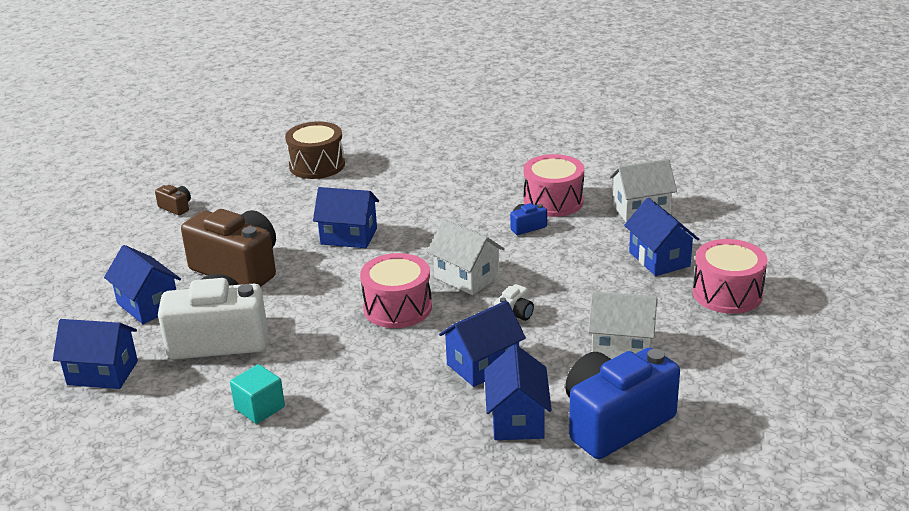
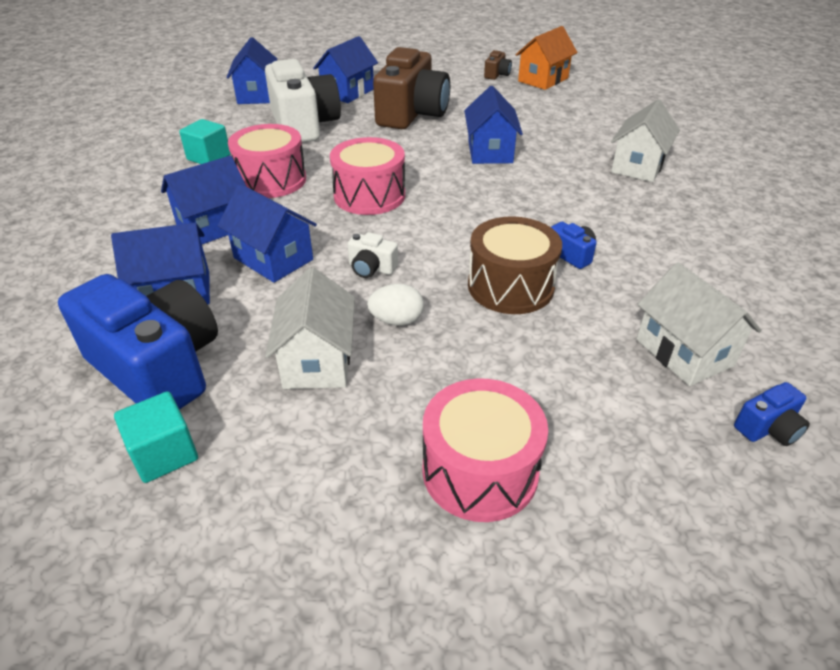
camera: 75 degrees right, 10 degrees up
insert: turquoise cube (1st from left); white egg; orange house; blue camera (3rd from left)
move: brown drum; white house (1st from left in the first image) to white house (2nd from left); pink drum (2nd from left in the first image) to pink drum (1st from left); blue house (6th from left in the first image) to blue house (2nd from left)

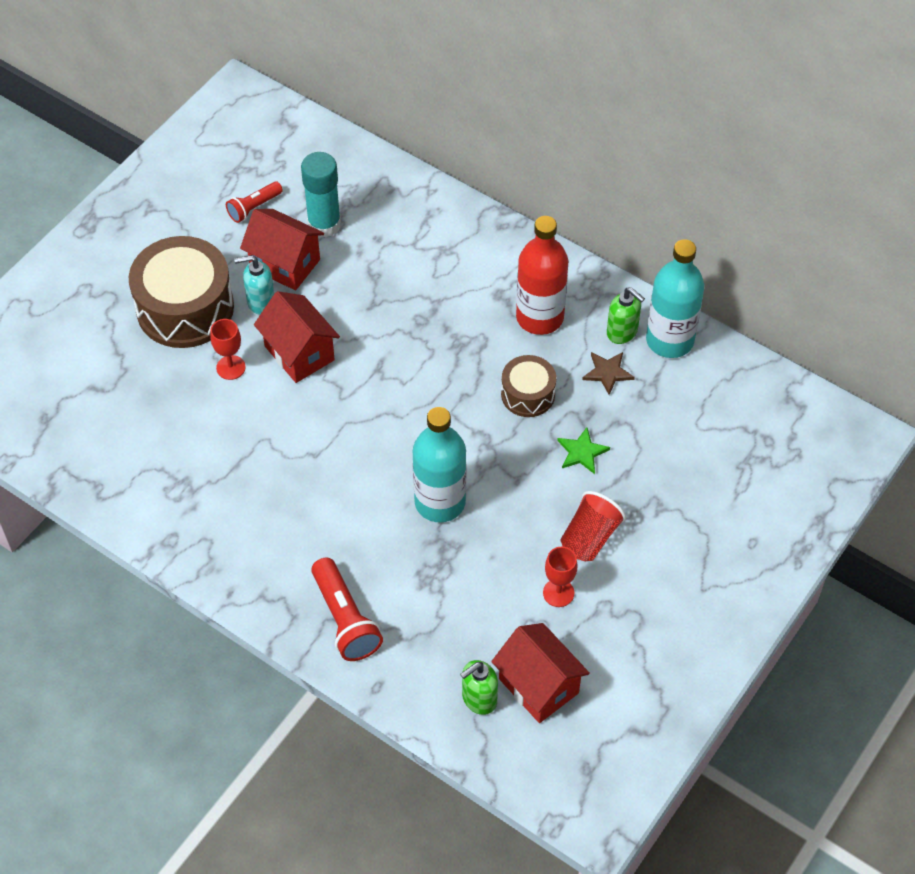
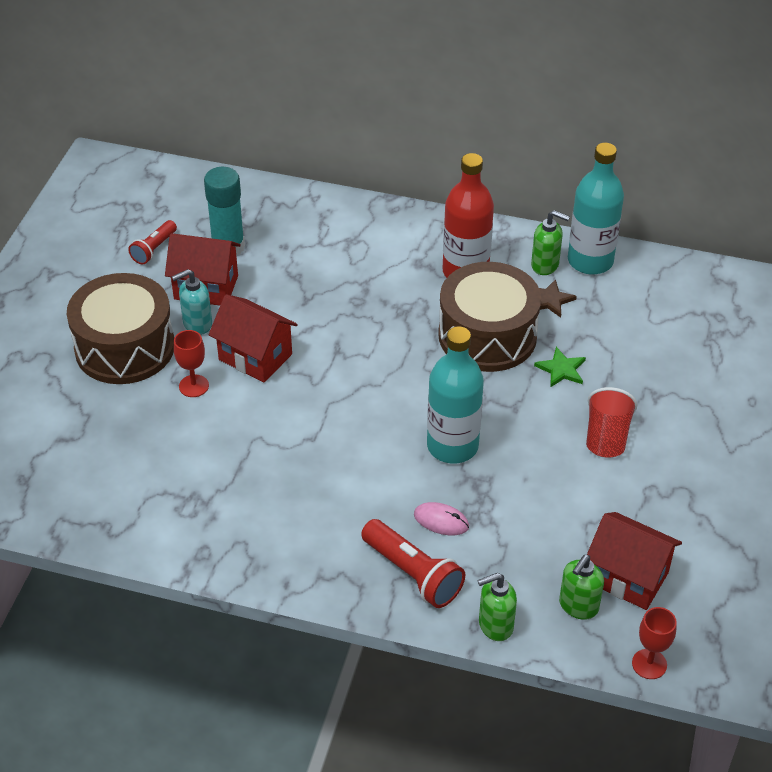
camera: 20 degrees left, 10 degrees down
insert: pink mouse; green soap dispenser (1st from left)
move: red goblet (2nd from left)
resize: brown drum (2nd from left) x1.85

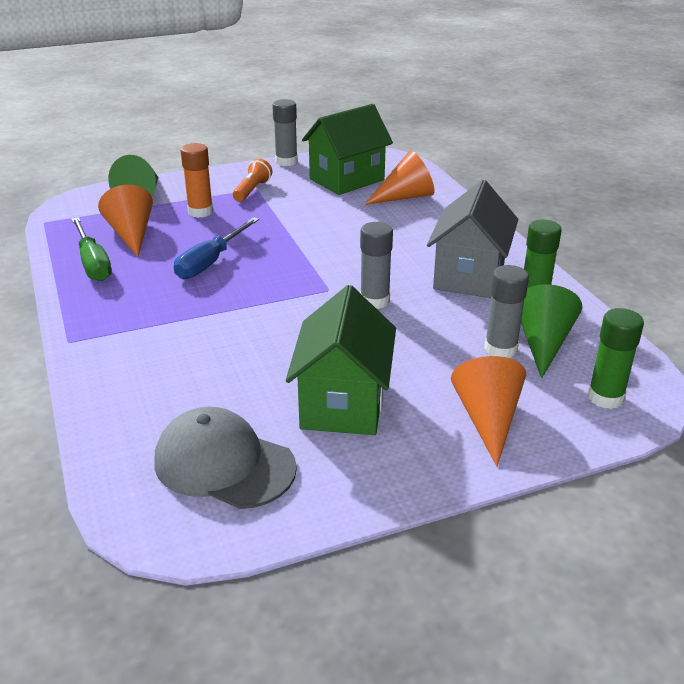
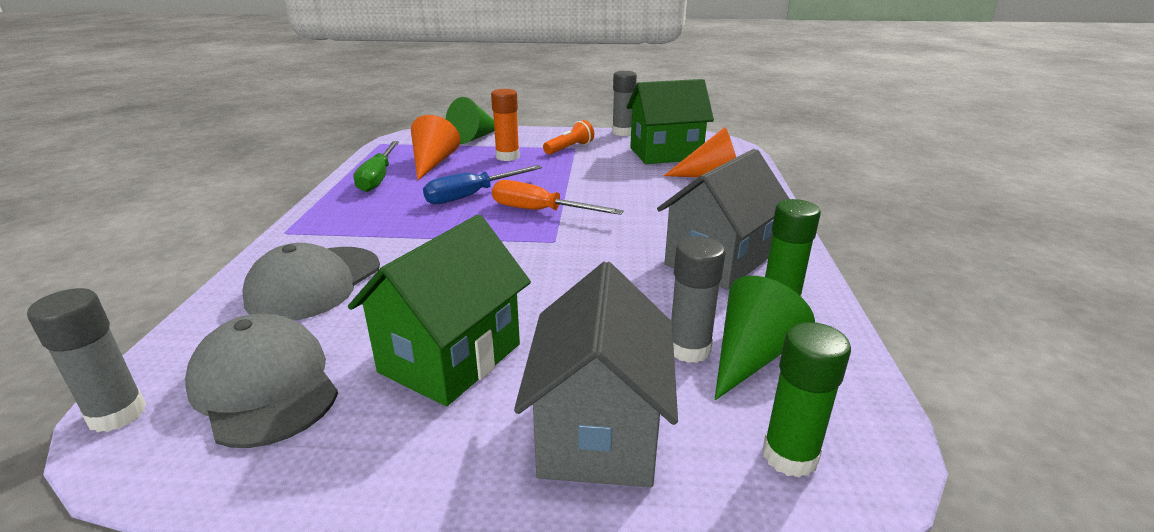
camera: 25 degrees right, 5 degrees down
insert: grey cap (2nd from left); orange screwdriver
move: grey glue stick (2nd from left in the first image) to grey glue stick (1st from left)
replace: orange cone (3rd from left) to grey house (1st from left)

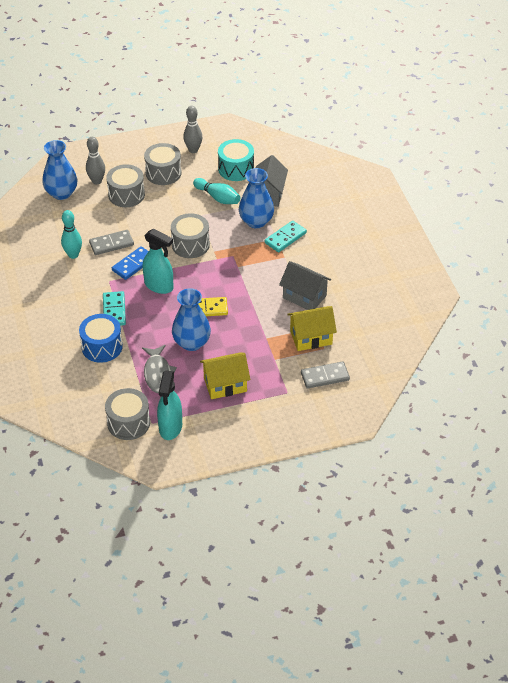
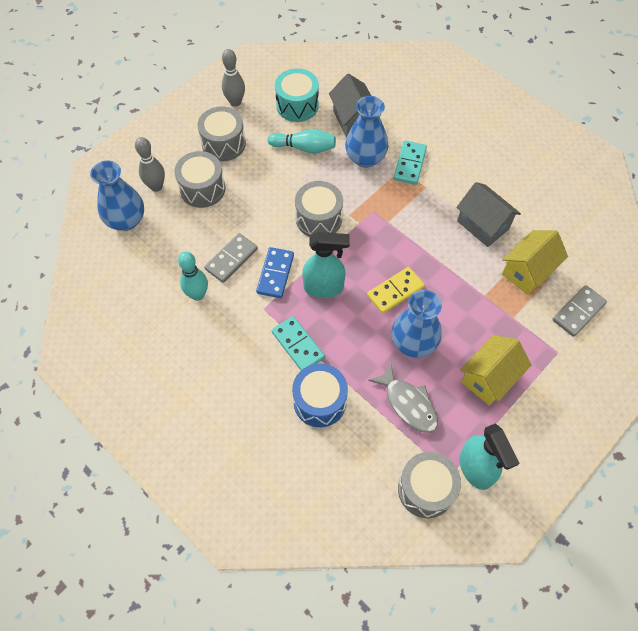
camera: 30 degrees left, 15 degrees up
rotate: grey house (2nd from left) 45 degrees clockwise

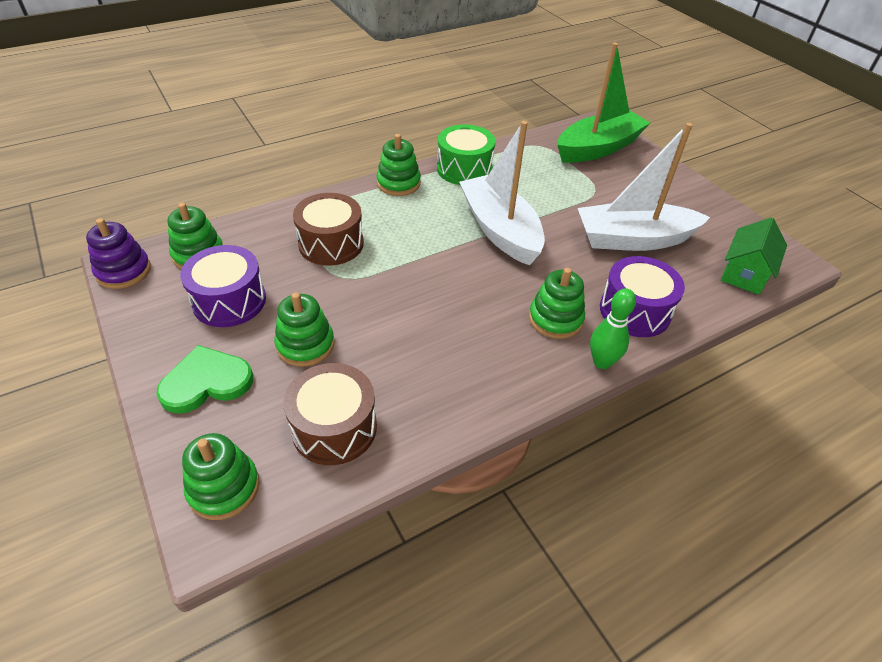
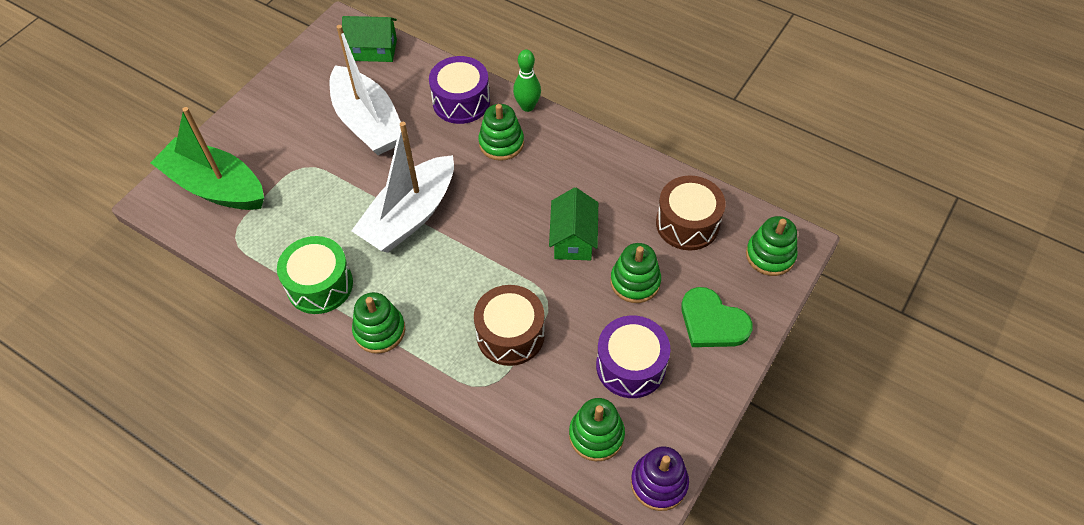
camera: 115 degrees left, 10 degrees up
insert: green house (2nd from left)

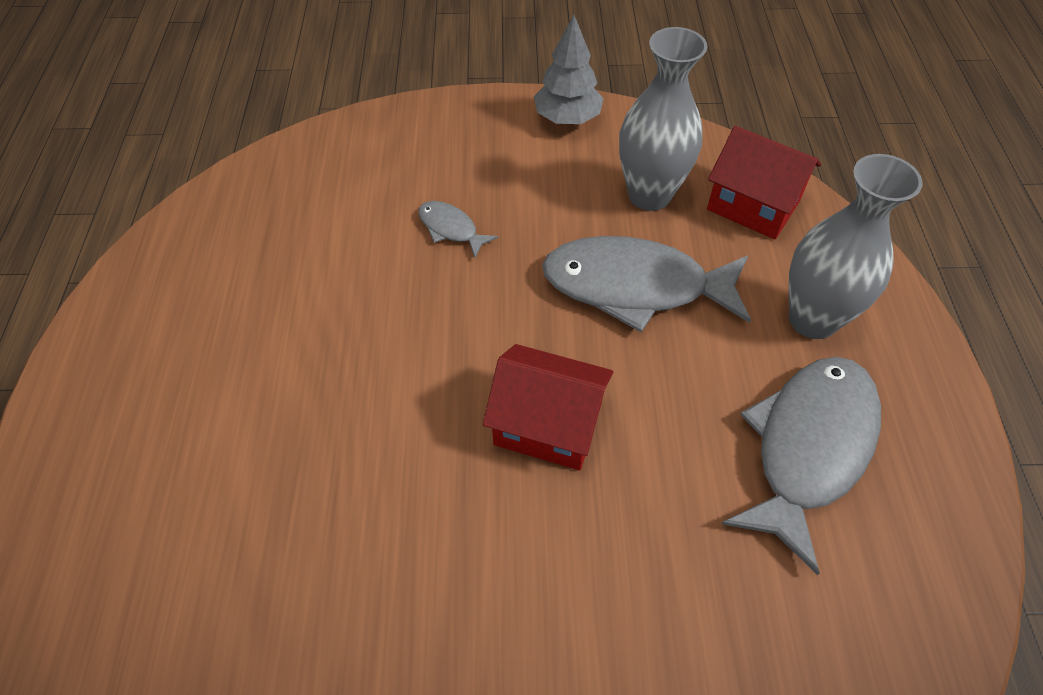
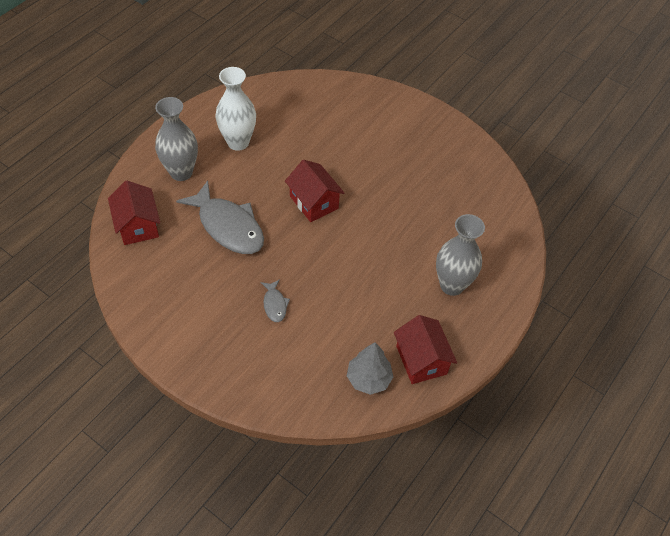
camera: 145 degrees left, 0 degrees up
insert: red house (3rd from left)
move: grey tree; grey vase (1st from left in the first image) to grey vase (2nd from left)
replace: grey fish (3rd from left) to white vase

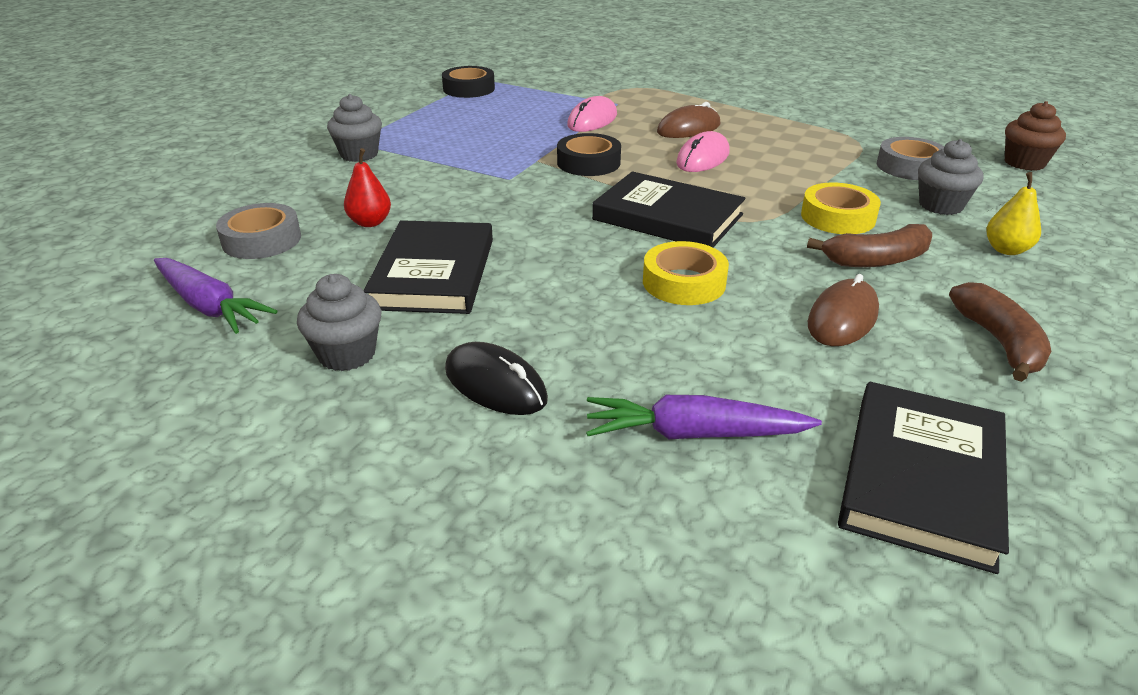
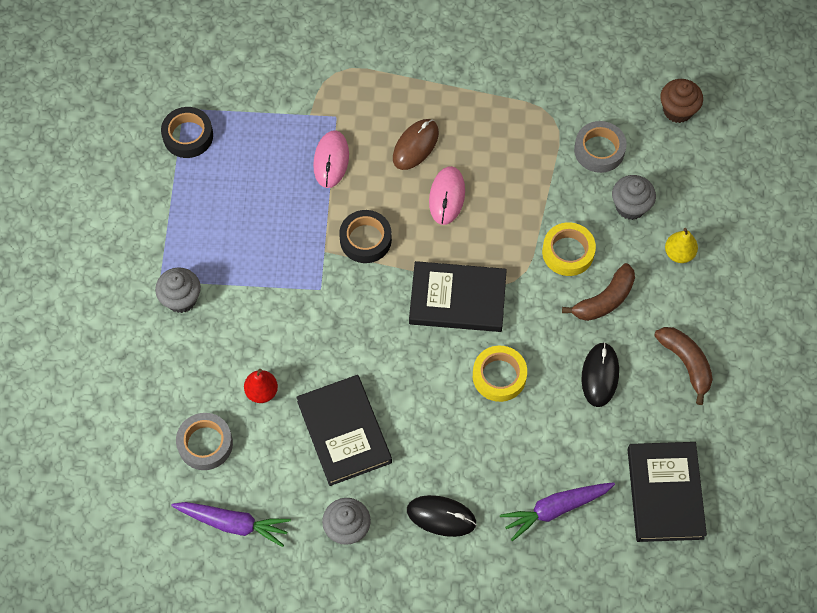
camera: 25 degrees left, 30 degrees up
recolor: brown mouse (2nd from left) to black mouse (2nd from left)

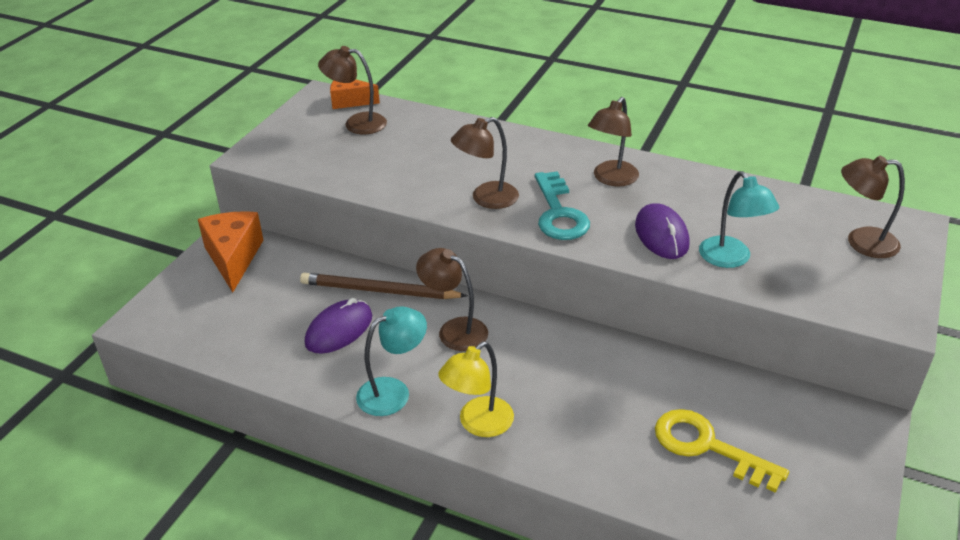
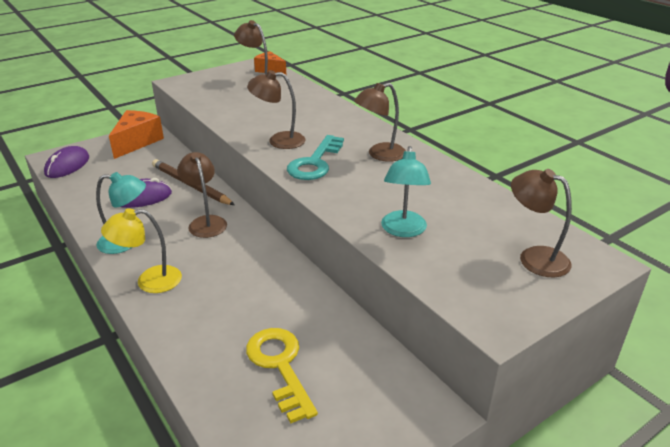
camera: 30 degrees right, 5 degrees down
move: purple mouse (2nd from left in the first image) to purple mouse (1st from left)

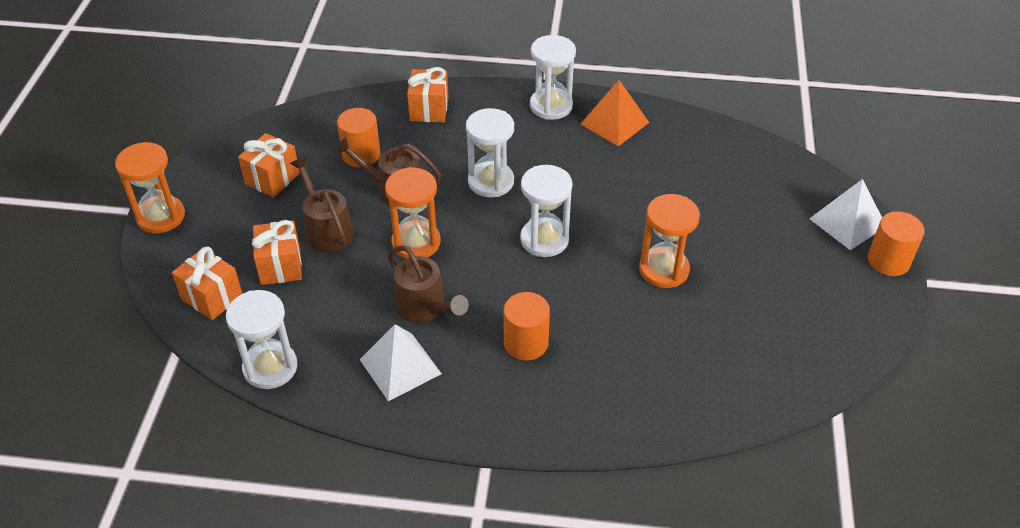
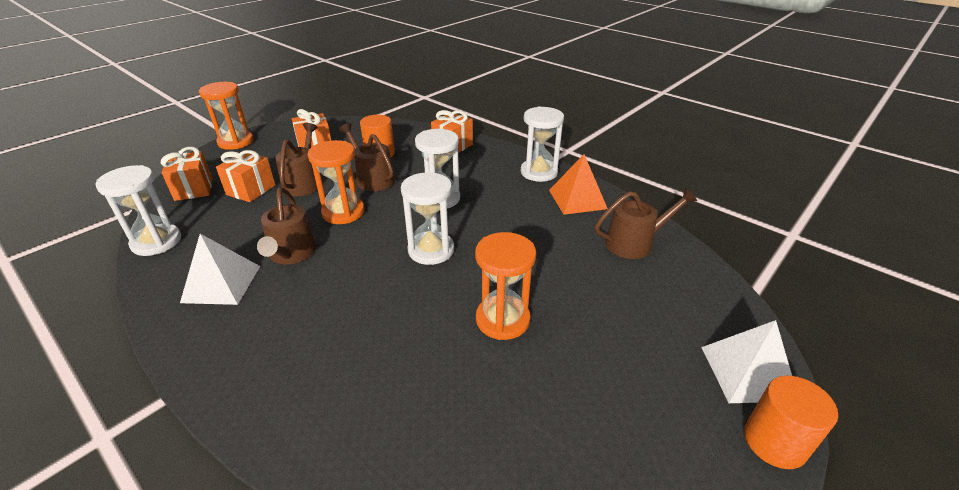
camera: 35 degrees right, 10 degrees down
delete: orange cylinder (2nd from left)
insert: brown watering can (4th from left)

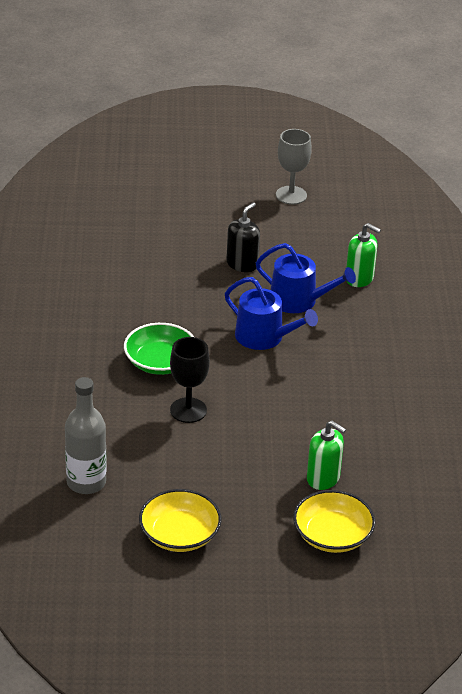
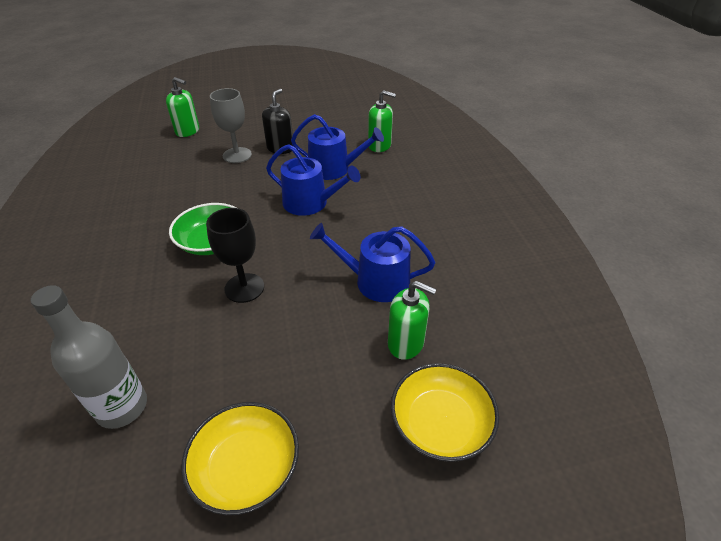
camera: 10 degrees left, 5 degrees up
insert: green soap dispenser (1st from left); blue watering can (3rd from left)
move: grey goblet

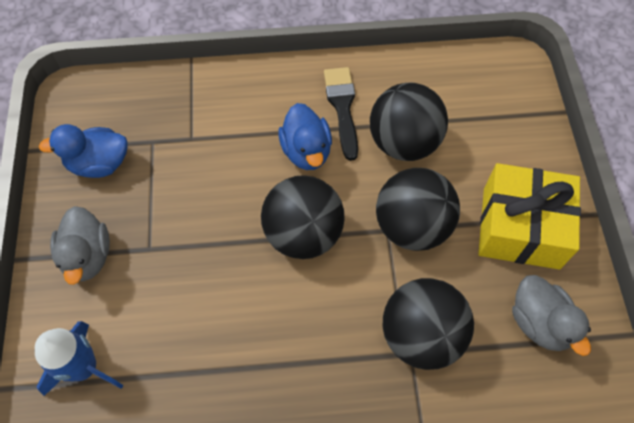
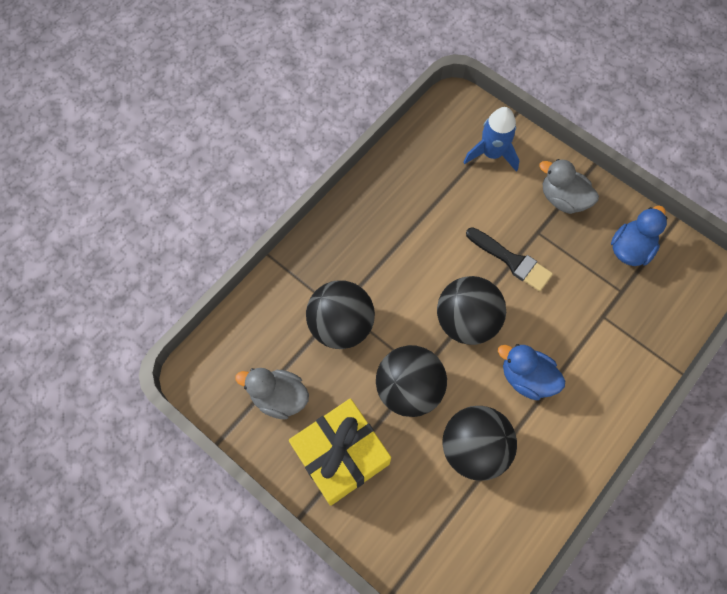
camera: 135 degrees right, 5 degrees up
move: black brush

